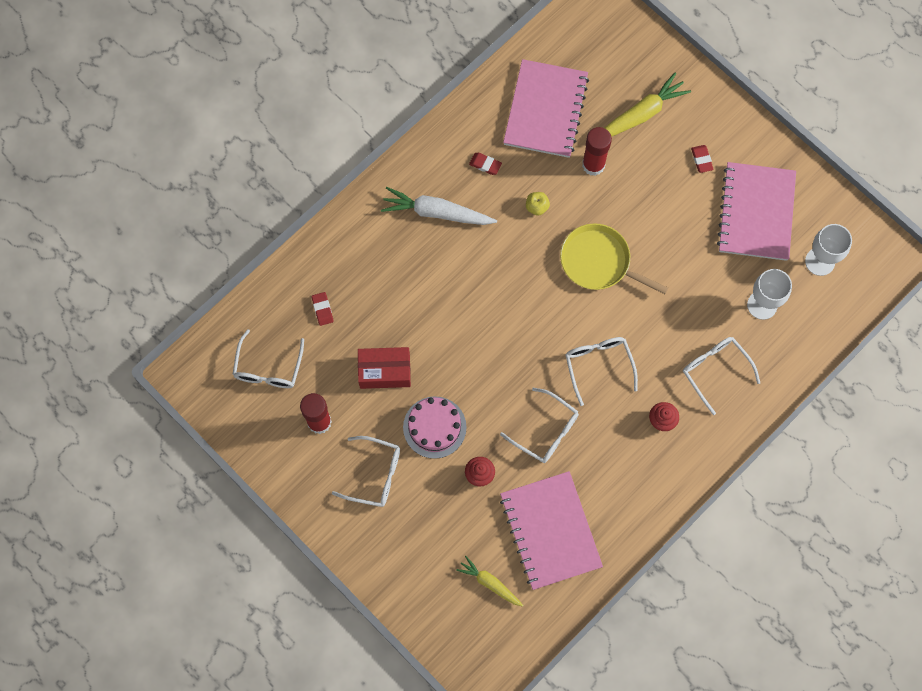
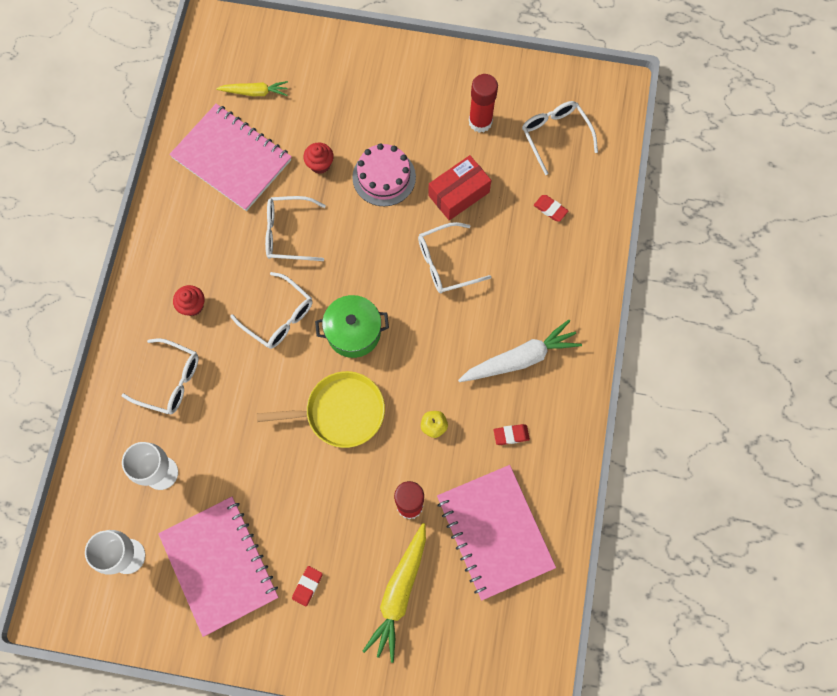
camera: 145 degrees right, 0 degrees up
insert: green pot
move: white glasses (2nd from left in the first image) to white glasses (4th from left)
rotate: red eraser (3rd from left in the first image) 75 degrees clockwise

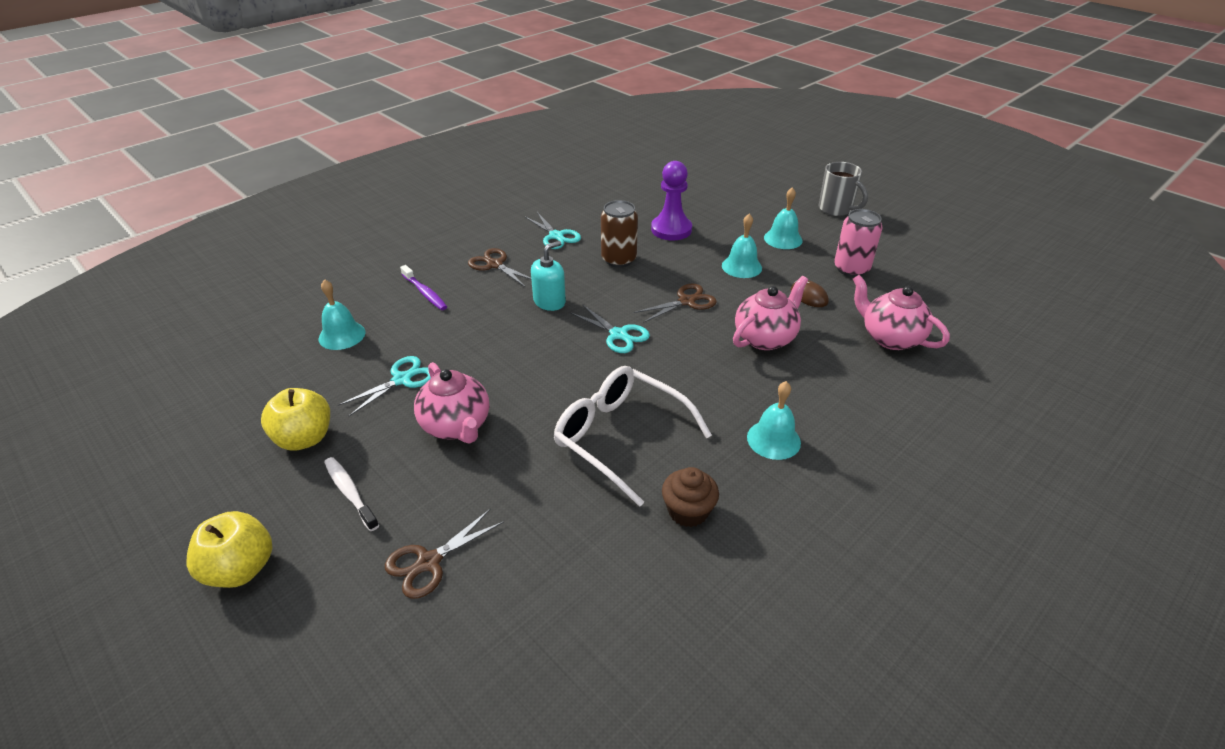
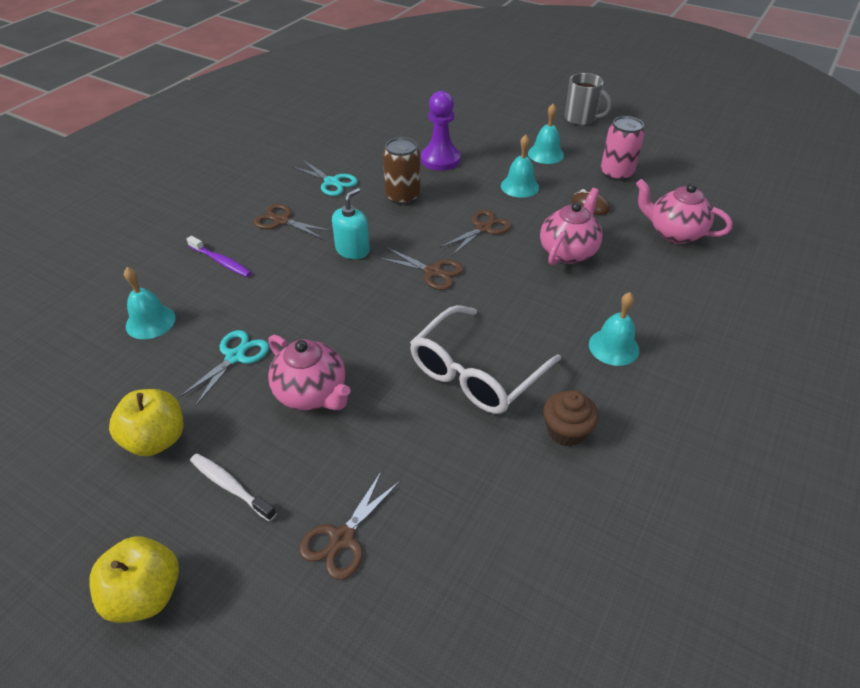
camera: 15 degrees left, 5 degrees up
recolor: turquoise scissors (3rd from left) to brown scissors (3rd from left)
rotate: white glasses 75 degrees counterclockwise

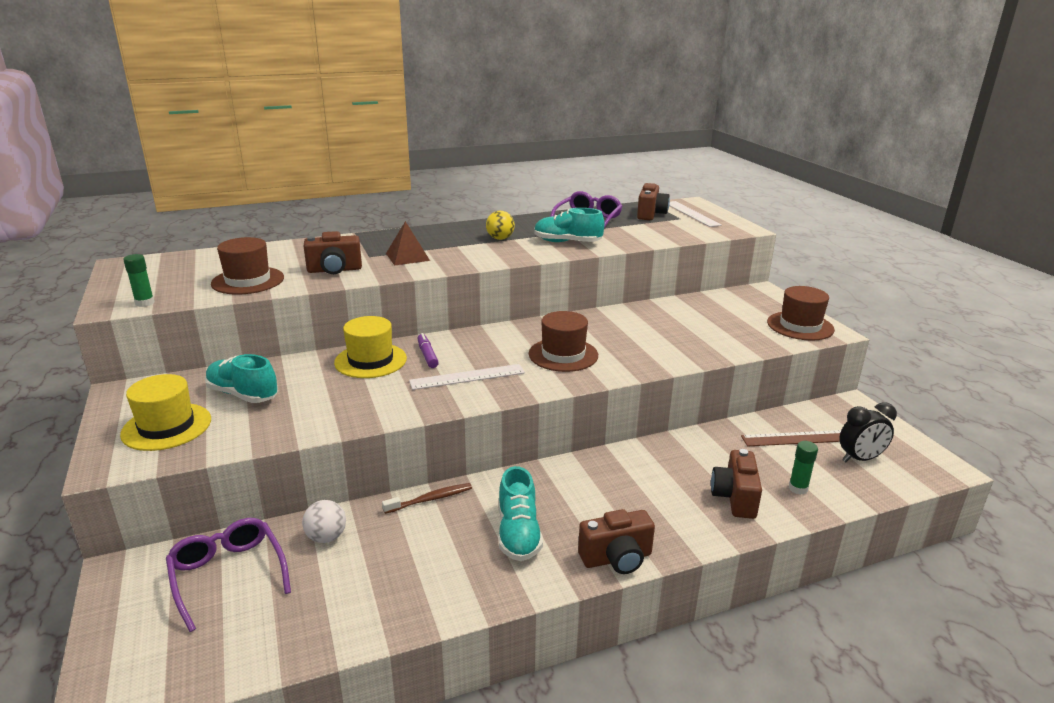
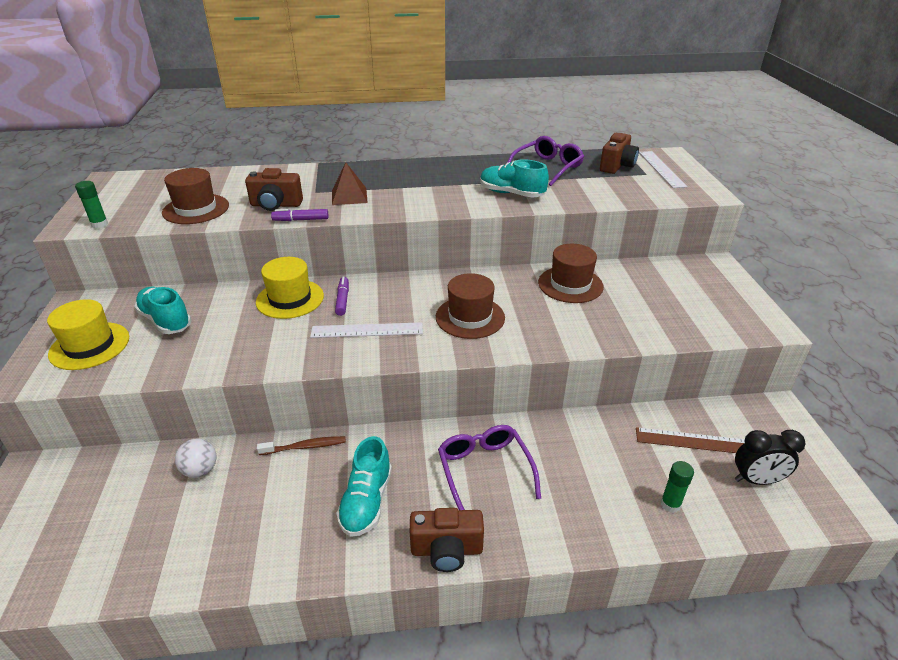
camera: 15 degrees right, 10 degrees up
delete: yellow ball; brown camera (4th from left)
insert: purple marker (1st from left)
move: purple glasses (1st from left); brown hat (3rd from left)

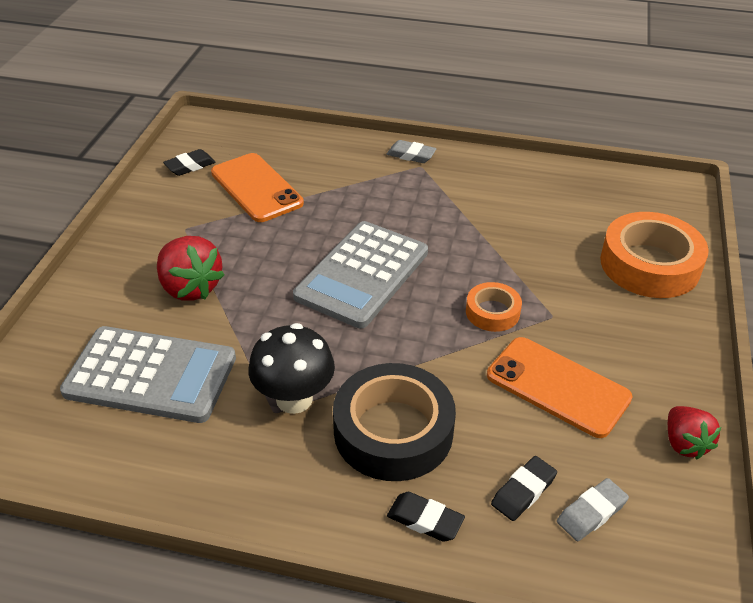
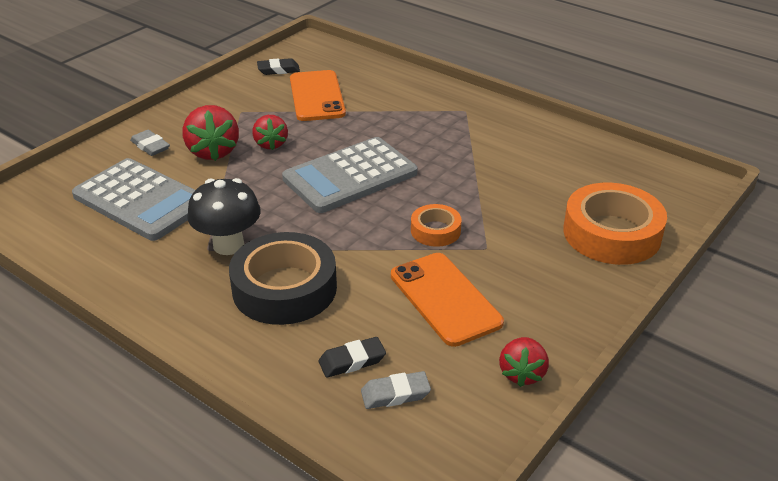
camera: 25 degrees right, 5 degrees down
delete: black eraser (2nd from left)
insert: red strawberry (2nd from left)
move: grey eraser (1st from left)

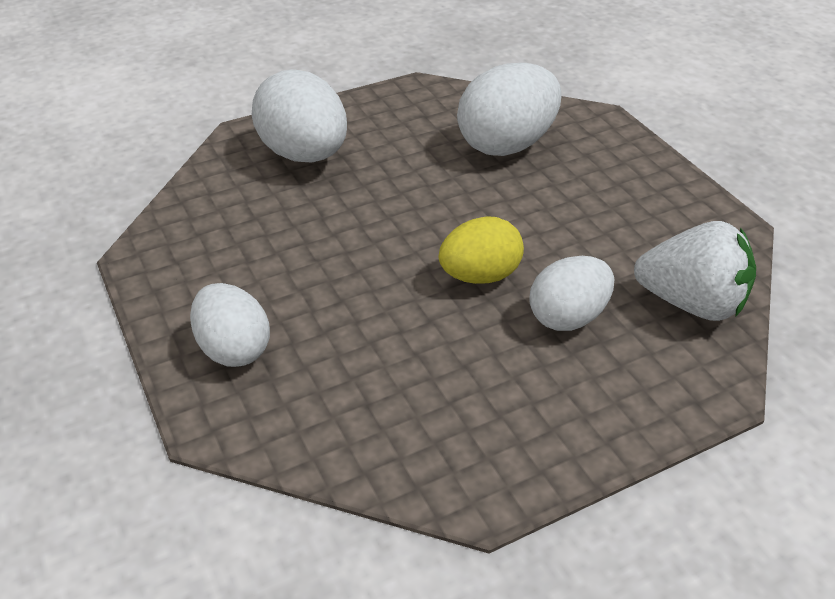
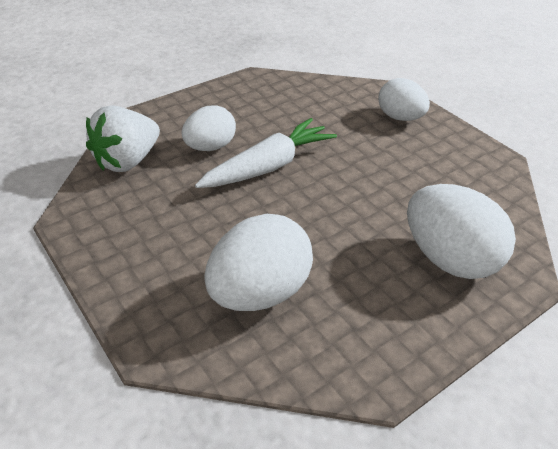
camera: 170 degrees right, 0 degrees up
replace: yellow egg to white carrot
rotate: white strawberry 60 degrees counterclockwise

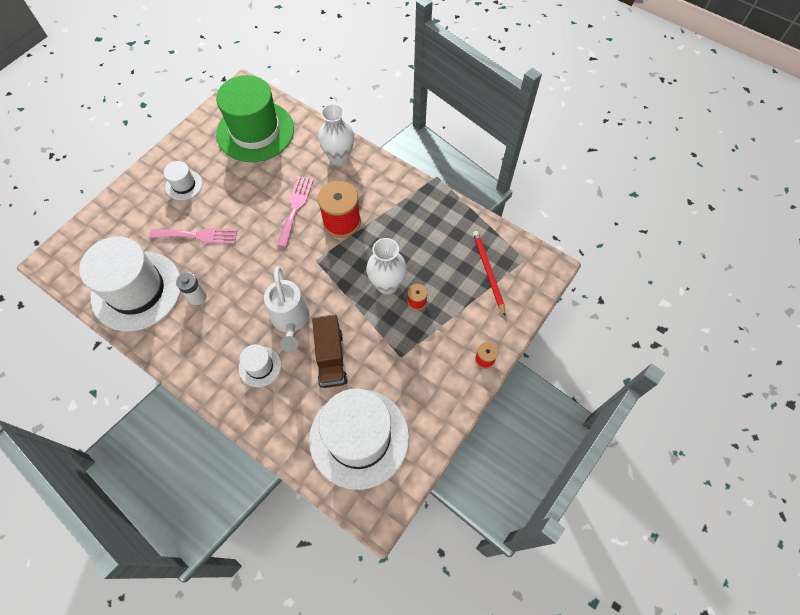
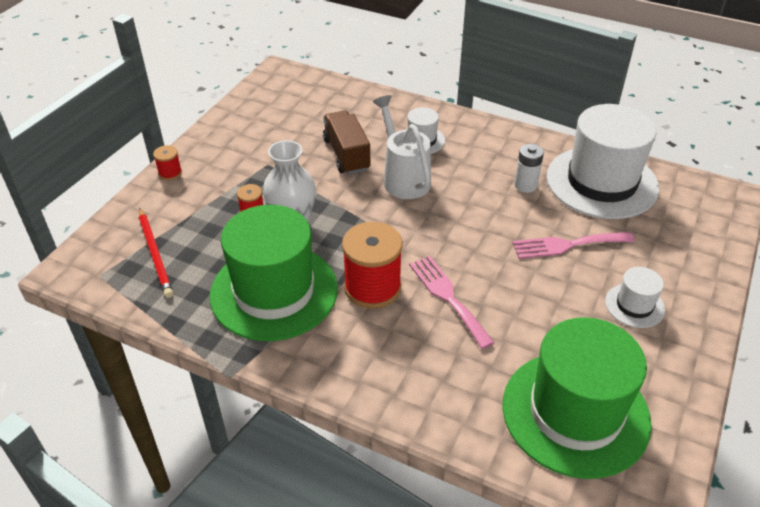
camera: 170 degrees right, 20 degrees down
delete: white hat (4th from left); white vase (1st from left)
insert: green hat (1st from left)
rotate: pink fork (2nd from left in the first image) 150 degrees clockwise

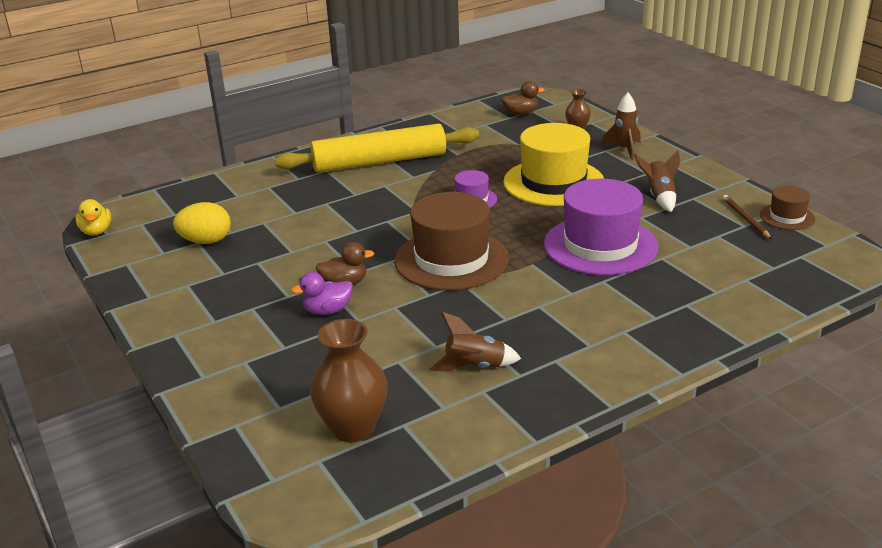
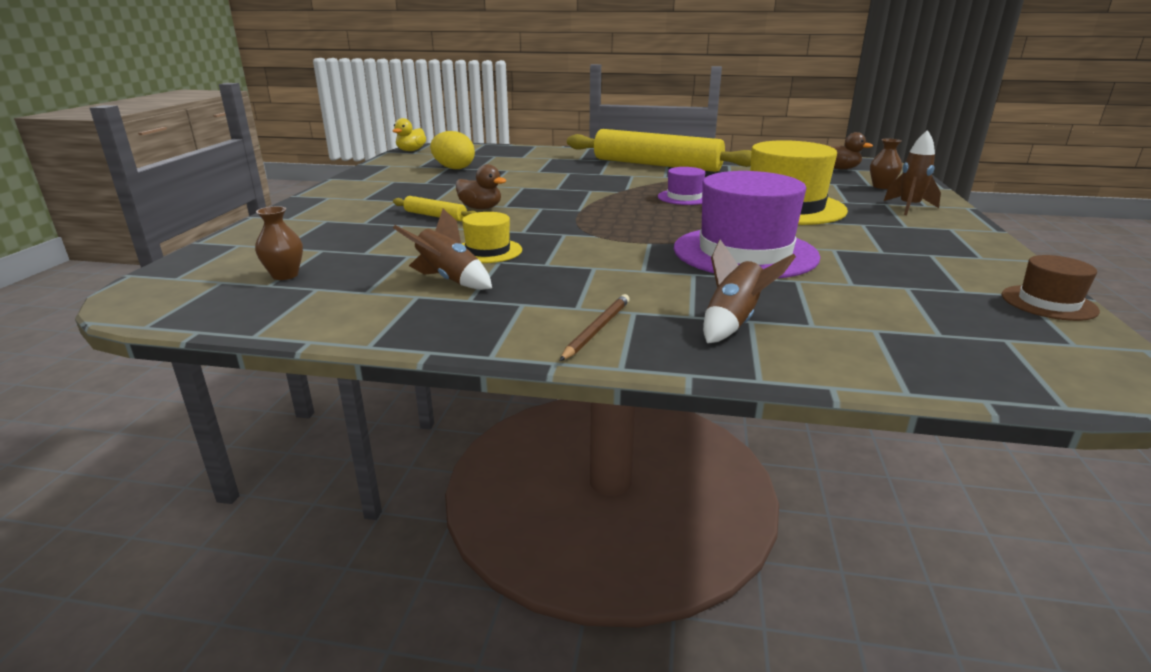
camera: 40 degrees right, 5 degrees down
delete: brown hat (1st from left)
insert: yellow hat (1st from left)
move: brown rocket (3rd from left in the first image) to brown rocket (2nd from left); brown pencil
replace: purple duck to yellow rolling pin (1st from left)
resize: brown vase (1st from left) x0.53

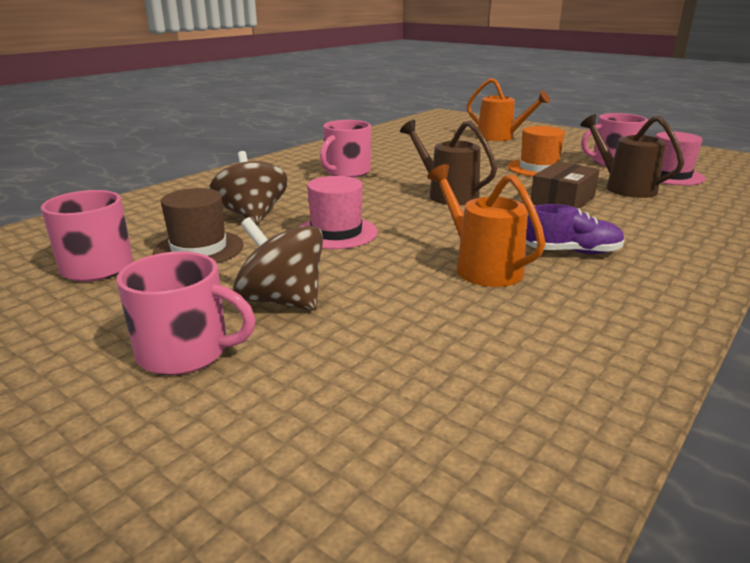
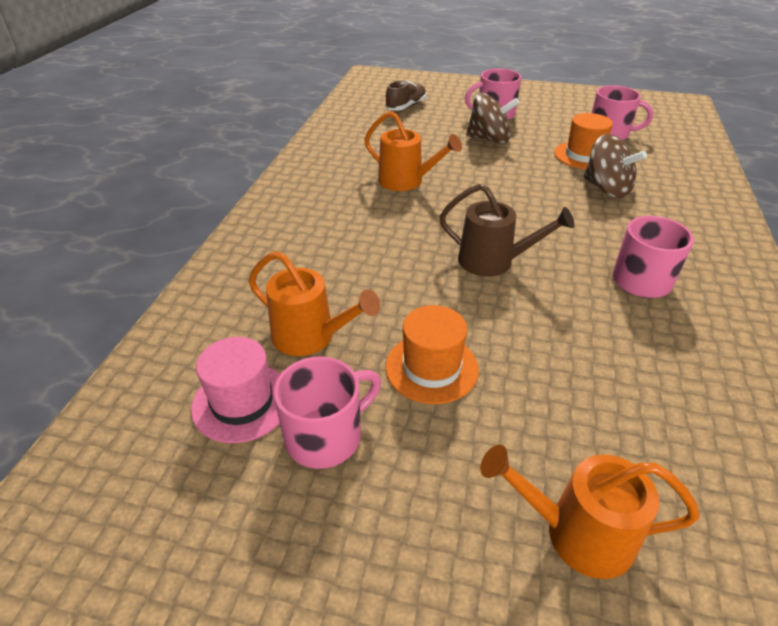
camera: 155 degrees right, 15 degrees up
delete: pink hat (1st from left); purple shoe; brown box
insert: brown shoe
recolor: brown hat to orange hat (2nd from left); brown watering can (2nd from left) to orange watering can (1st from left)

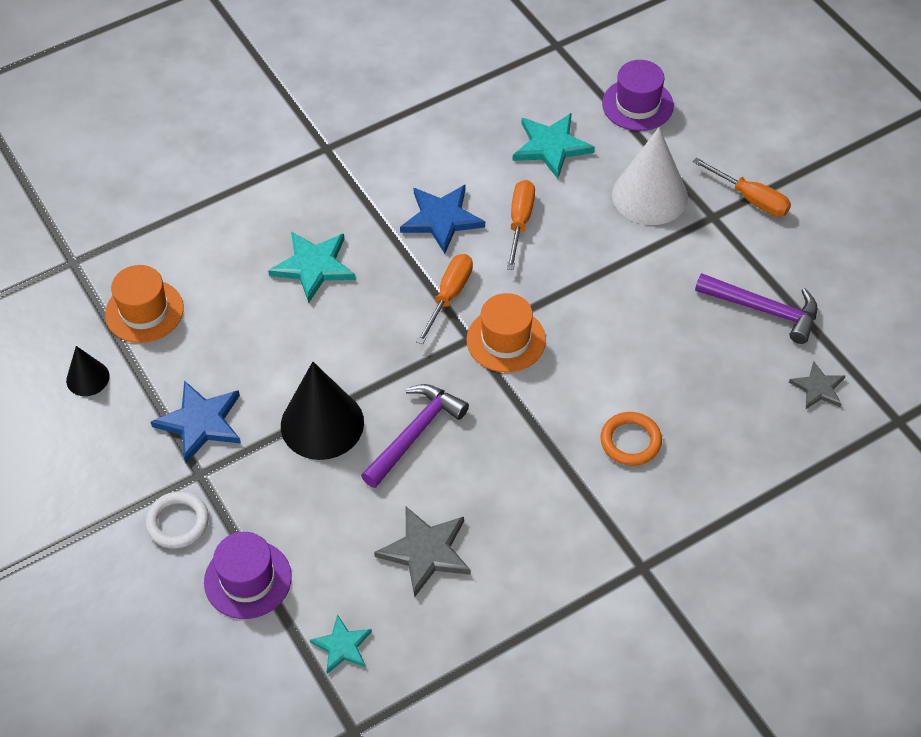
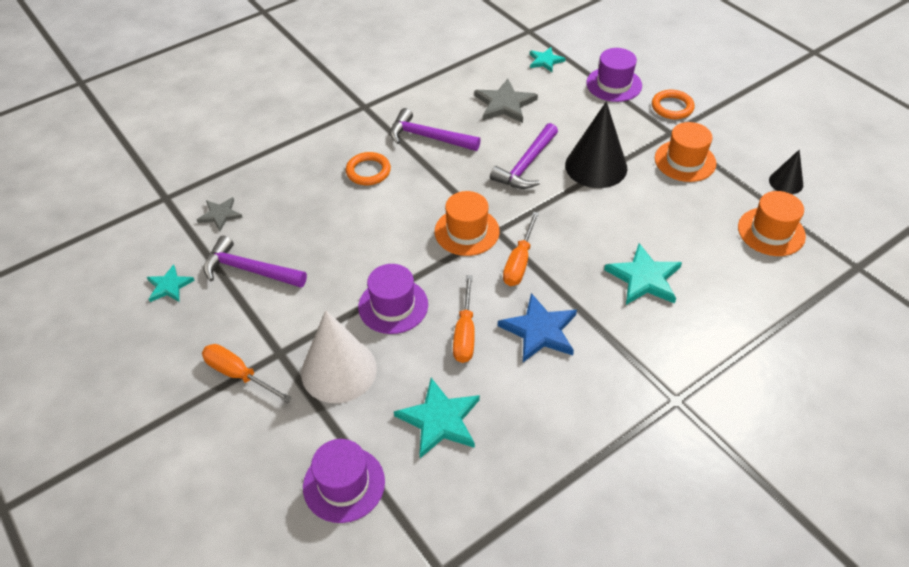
camera: 175 degrees right, 5 degrees down
insert: turquoise star (1st from left); purple hat (2nd from left); purple hammer (2nd from left)
replace: blue star (1st from left) to orange hat (2nd from left)
recolor: white ring to orange ring (2nd from left)

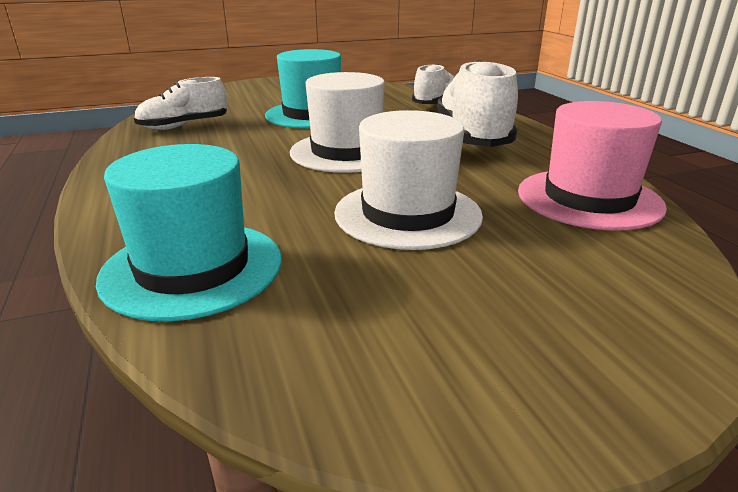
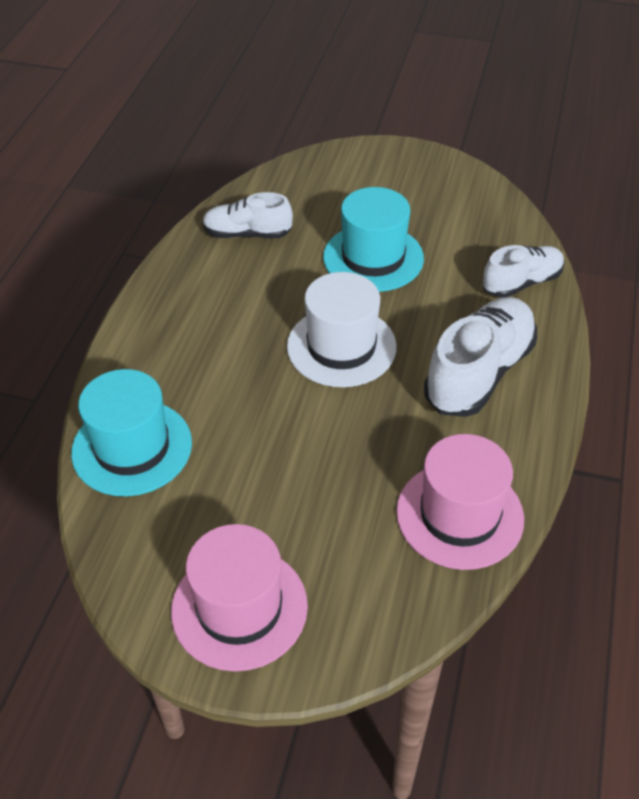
camera: 35 degrees right, 20 degrees up
delete: white hat (2nd from left)
insert: pink hat (1st from left)

